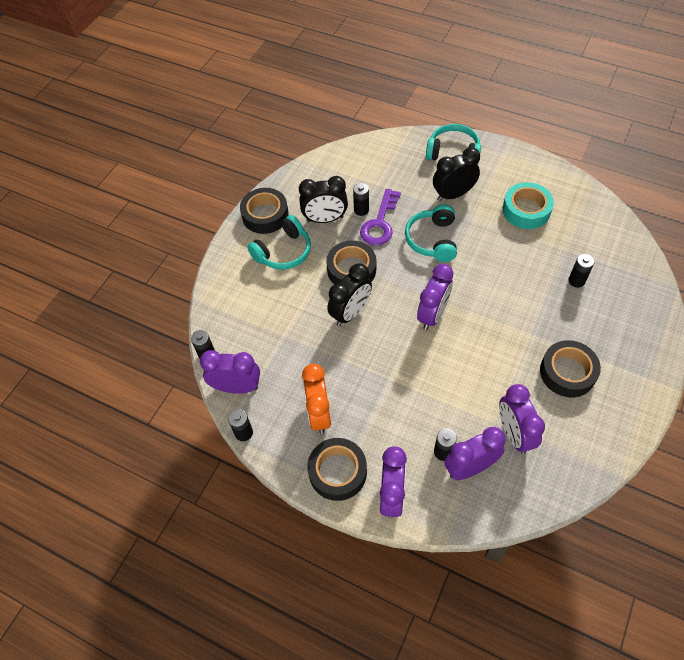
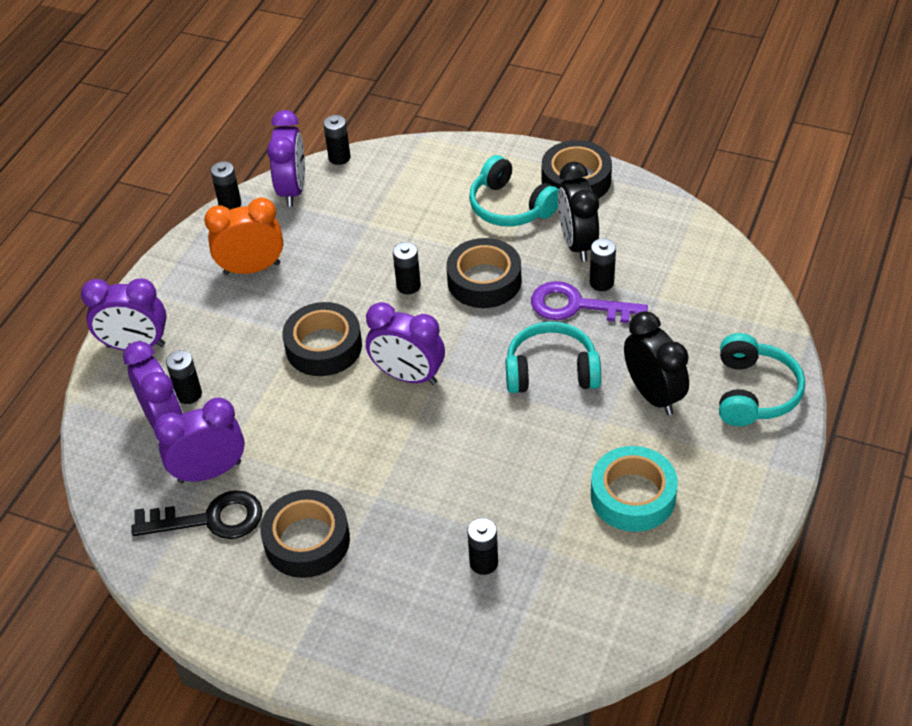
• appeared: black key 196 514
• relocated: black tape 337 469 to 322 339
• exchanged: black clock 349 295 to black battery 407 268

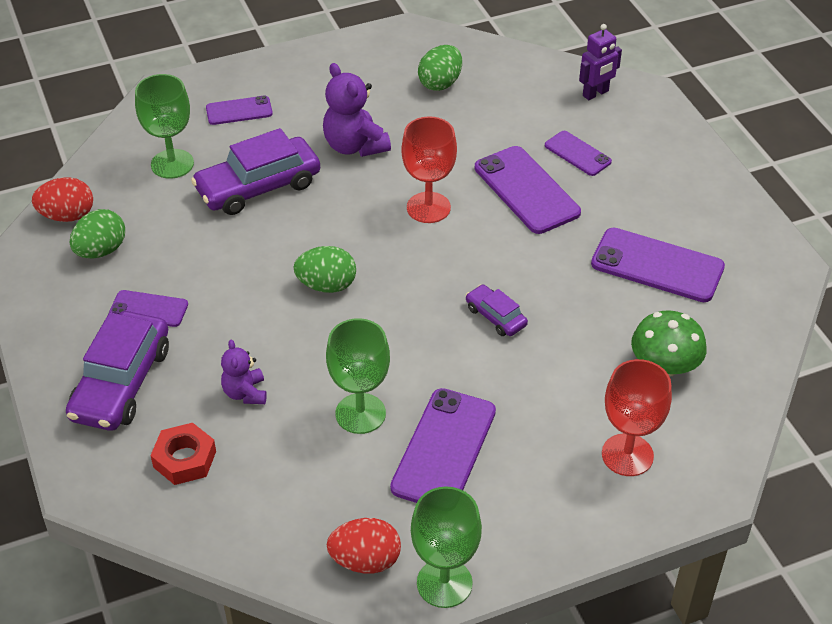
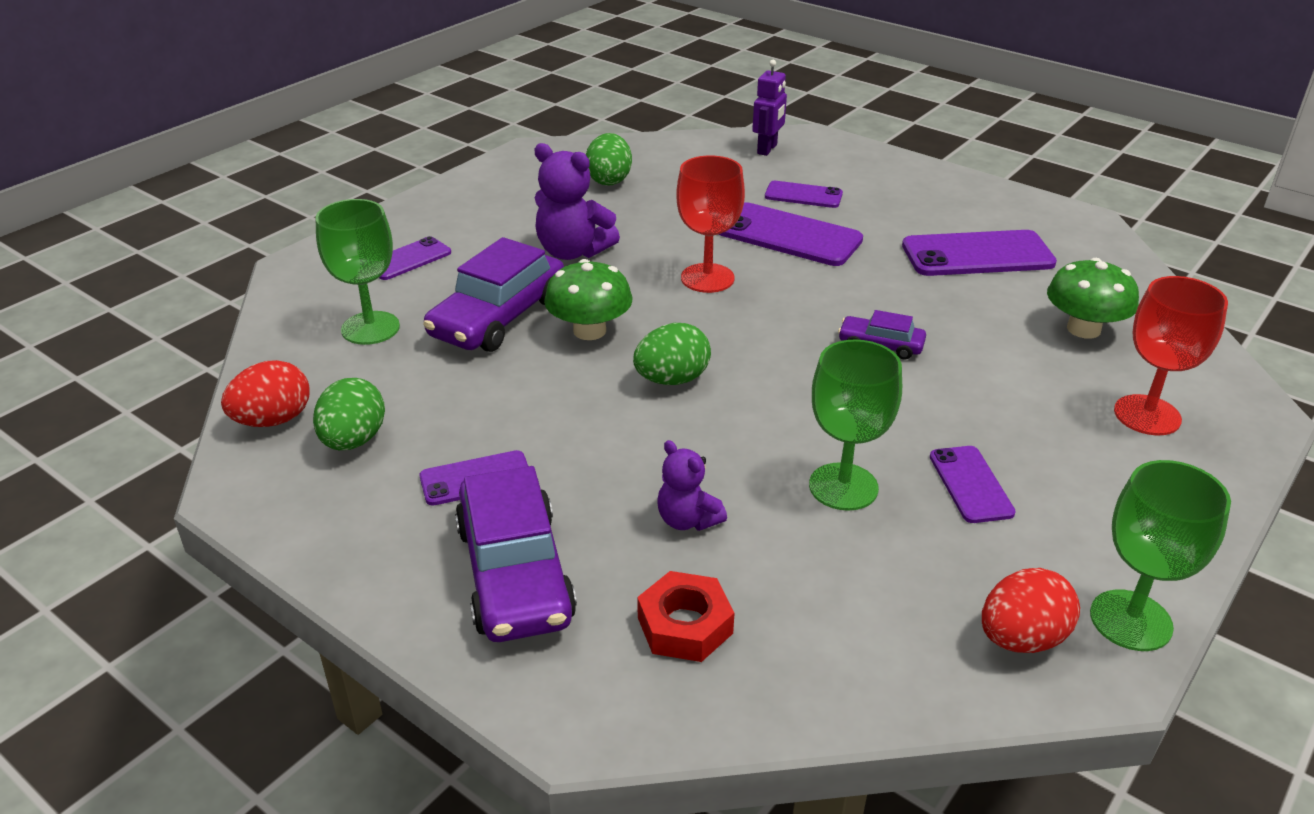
• appeared: green mushroom 588 299
• size: purple phone 443 445 = 973 484 x0.57

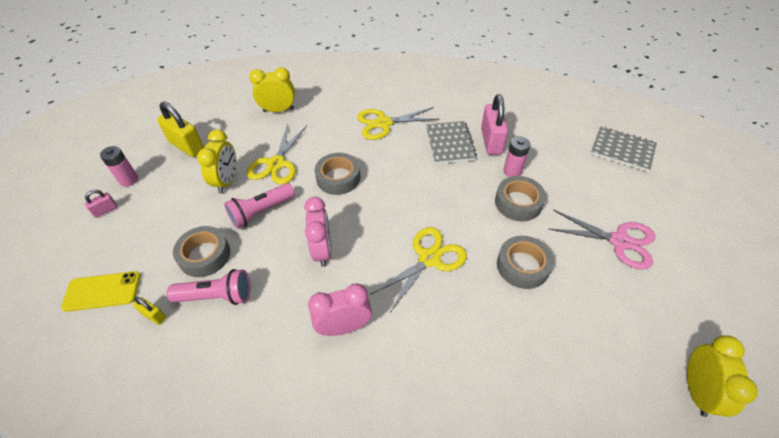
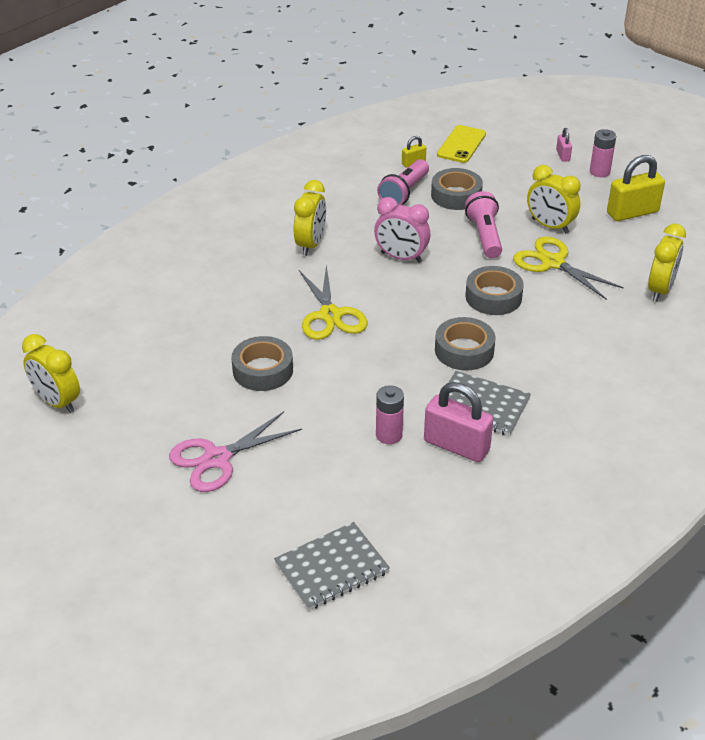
• colour: pink clock 340 309 to yellow clock 310 218
• relocated: grey tape 520 198 to 465 344
• missing: yellow scissors 398 123

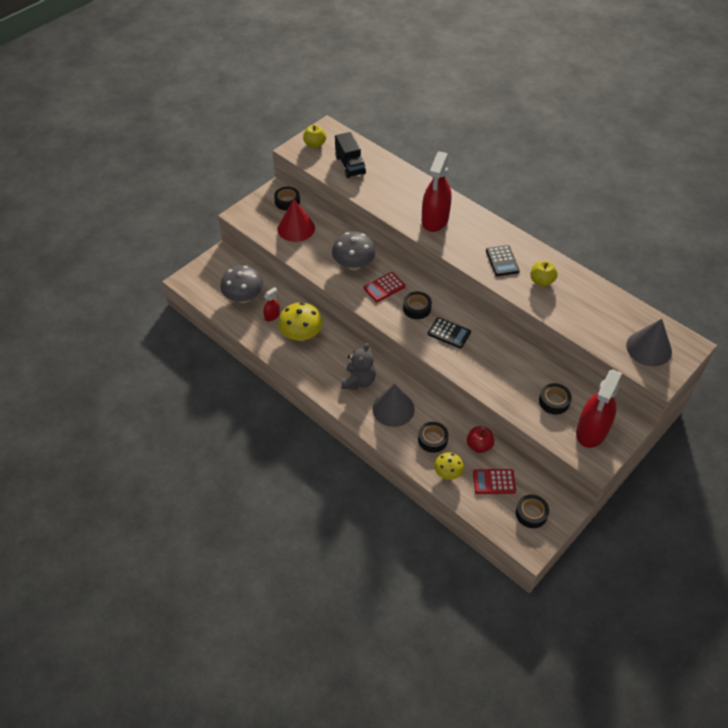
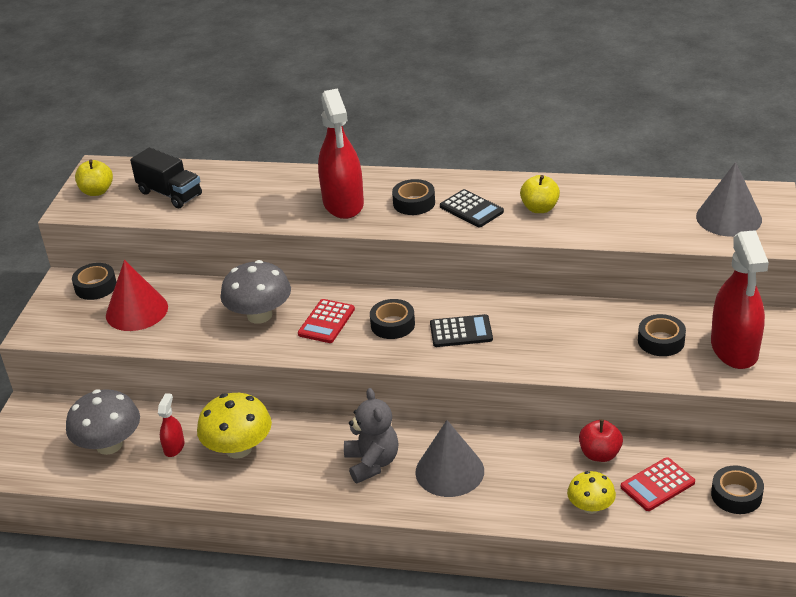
• relocated: black tape 433 437 to 413 197

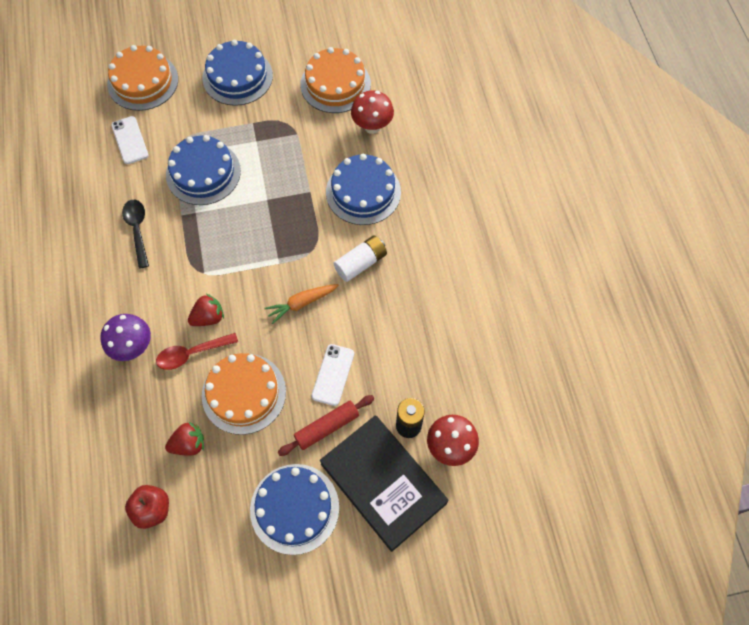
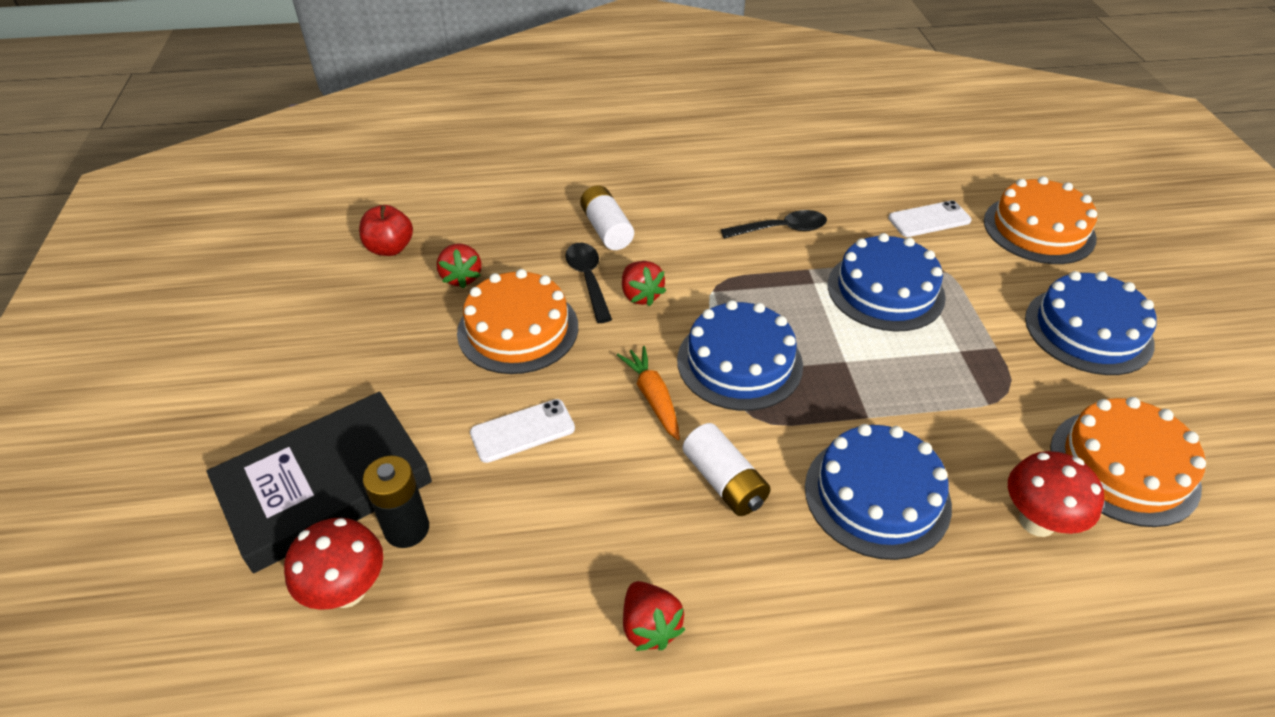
• spun: white phone 332 375 = 522 431 45 degrees counterclockwise
• colour: red spoon 197 351 to black spoon 588 283
• exchanged: purple mushroom 125 337 to white battery 607 217
• appeared: red strawberry 654 616
• relocated: blue cake 294 509 to 740 355
• missing: red rolling pin 326 425

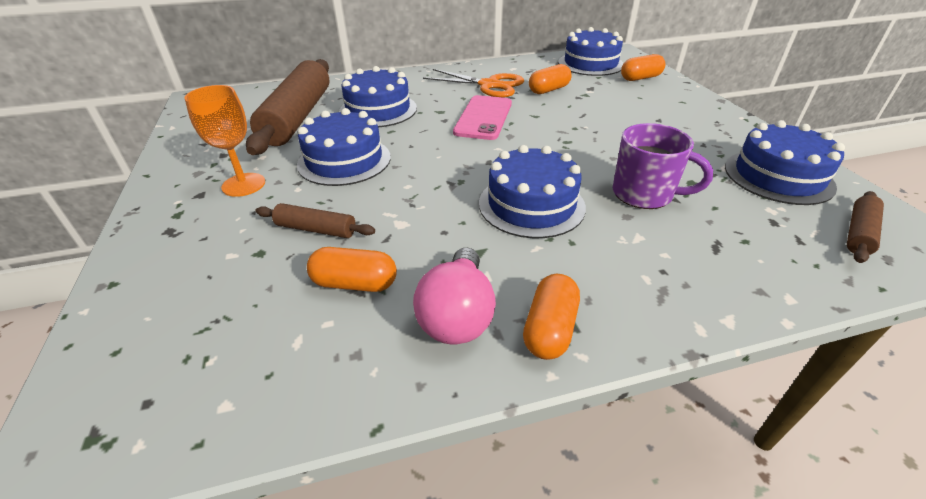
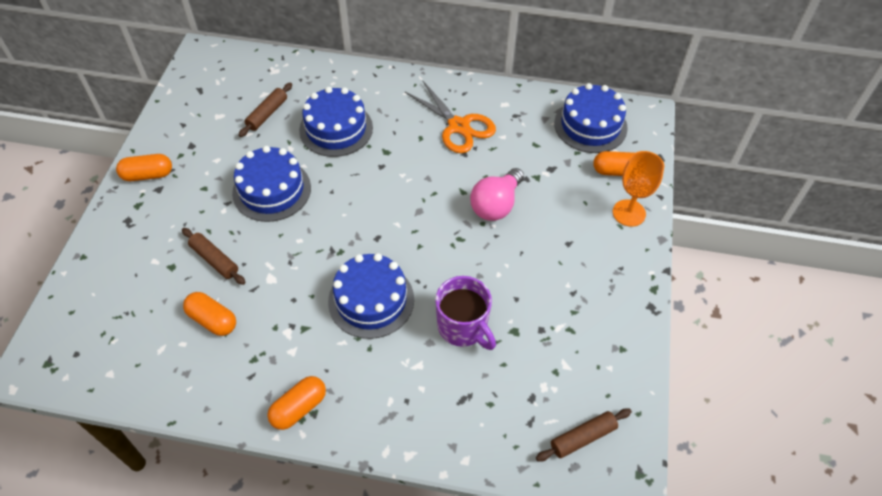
• relocated: orange capsule 550 79 to 144 167
• size: brown rolling pin 287 107 = 265 109 x0.45
• relocated: pink light bulb 454 295 to 497 194
• relocated: orange goblet 225 141 to 638 189
• missing: pink phone 482 117
• missing: blue cake 785 162

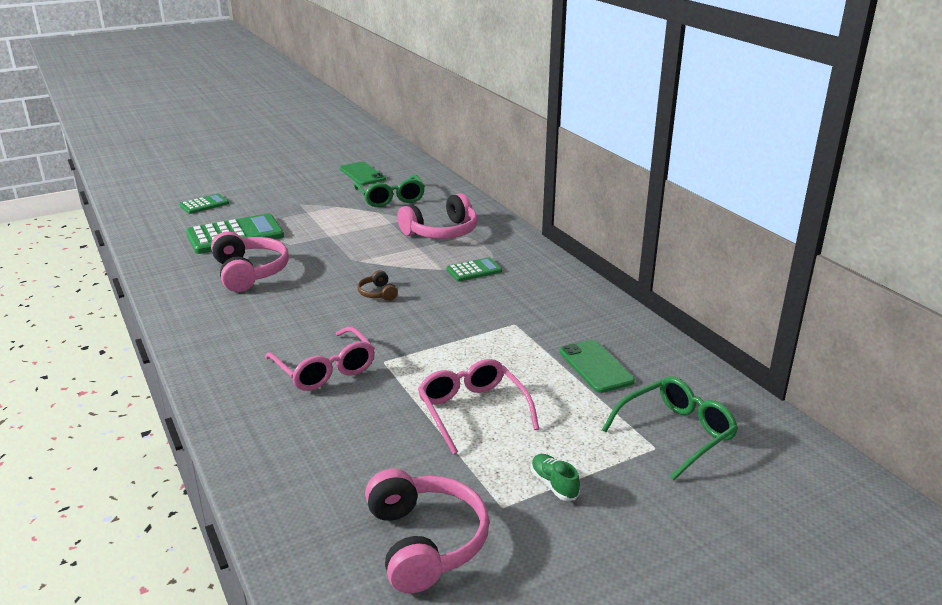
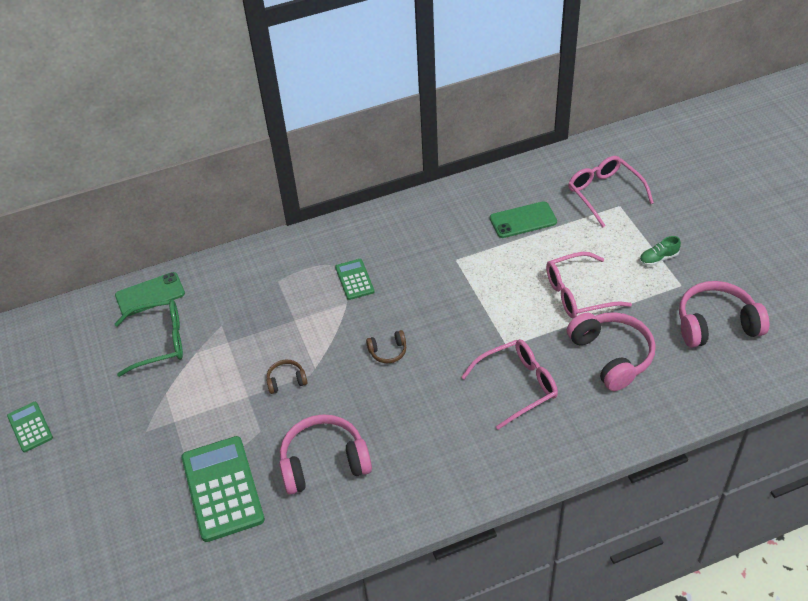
• relocated: green calculator 204 204 to 30 427
• relocated: green phone 363 173 to 150 294
• appeared: brown headphones 287 377
• relocated: pink headphones 437 216 to 611 351
• colour: green glasses 670 428 to pink glasses 611 191

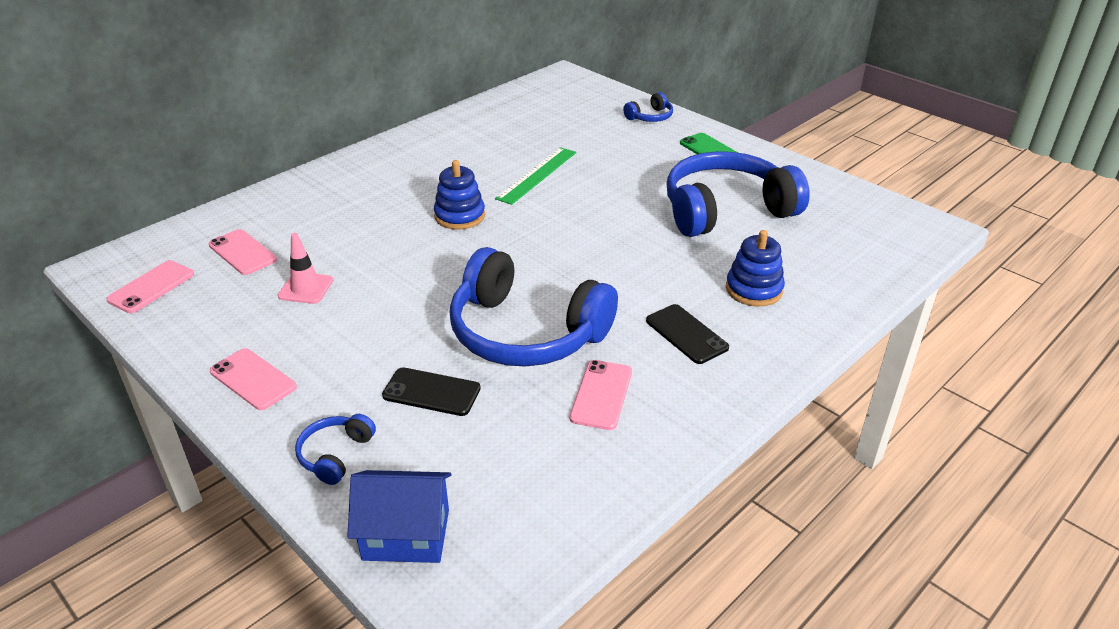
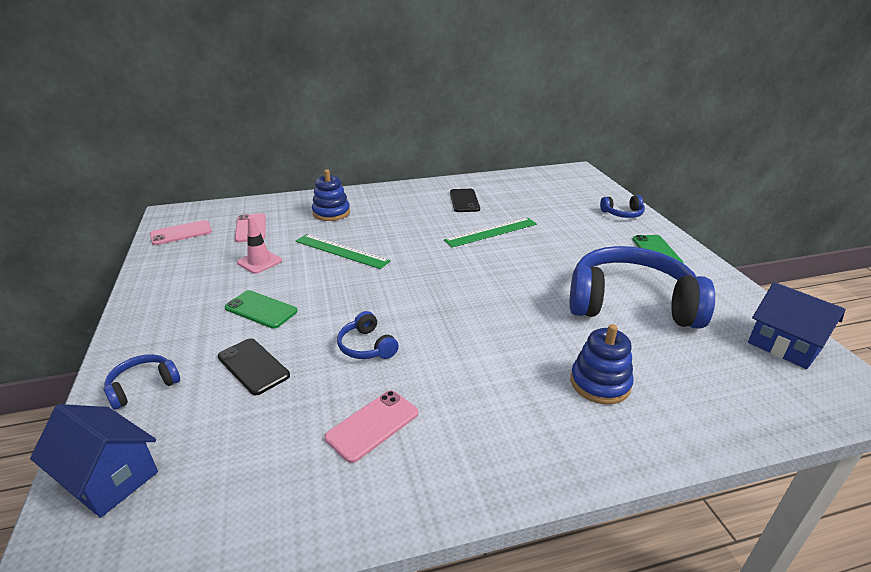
• appeared: green phone 261 309
• appeared: green ruler 343 251
• relocated: blue stacking toy 459 195 to 331 195
• size: blue headphones 534 307 = 368 335 x0.42
• relocated: black phone 687 334 to 465 200
• appeared: blue house 797 325
• missing: pink phone 253 379

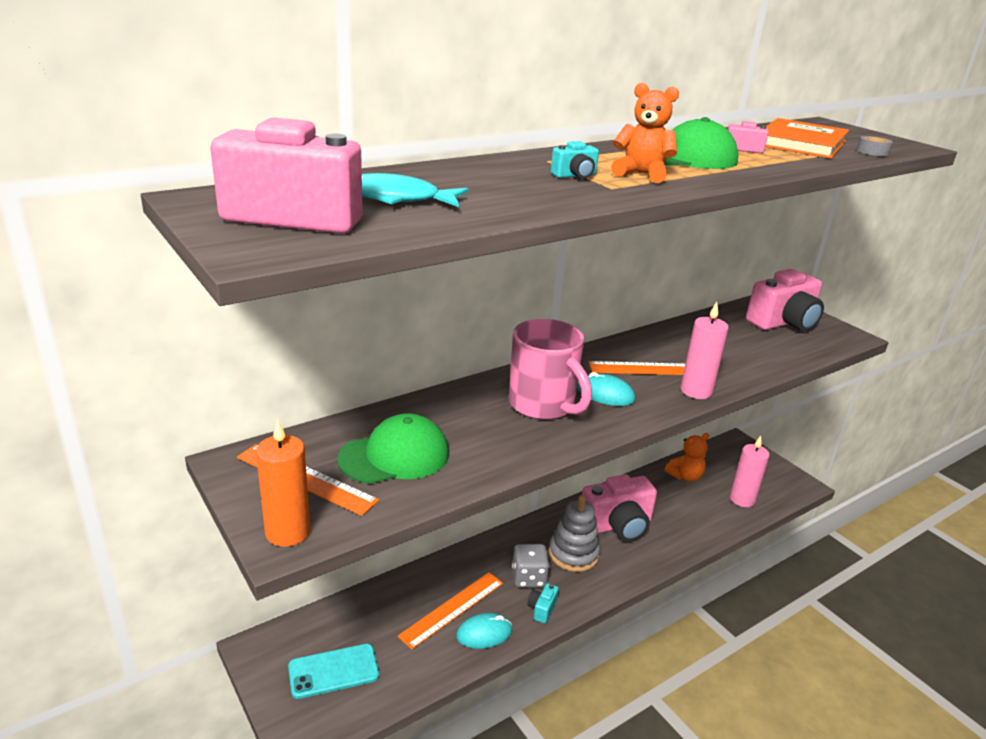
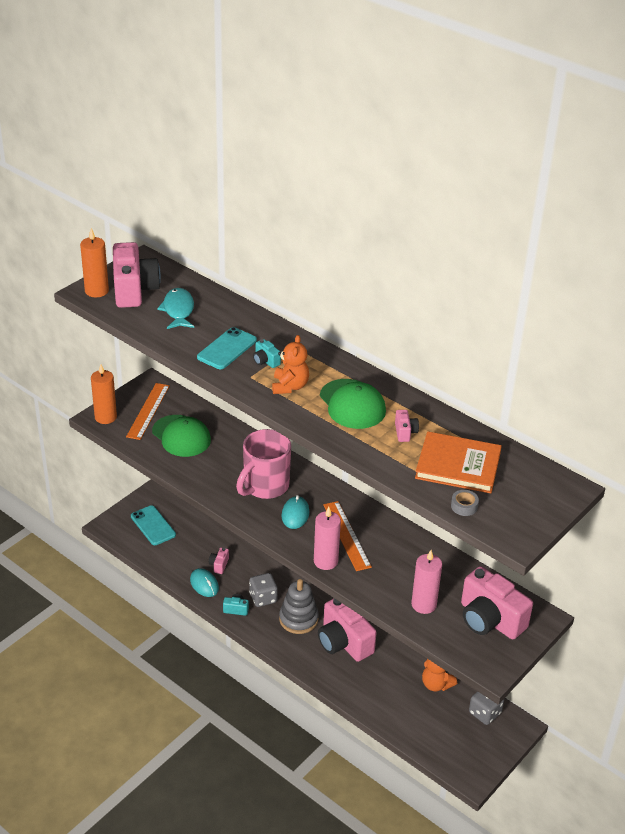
• appeared: orange candle 94 262
• appeared: turquoise phone 227 348
• exchanged: orange ruler 450 611 to pink camera 219 561
• relocated: pink candle 750 471 to 426 582
• appeared: grey dice 486 708

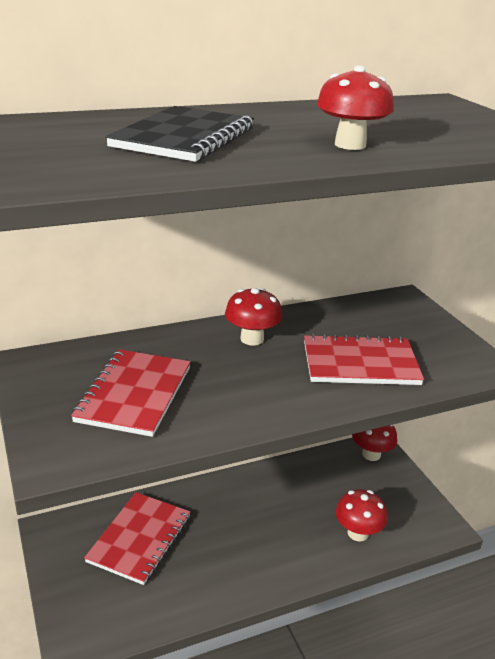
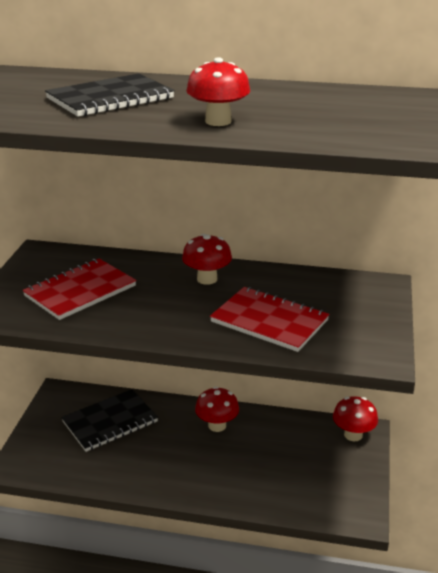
• colour: red notebook 137 538 to black notebook 109 420
• relocated: red mushroom 362 515 to 217 409

